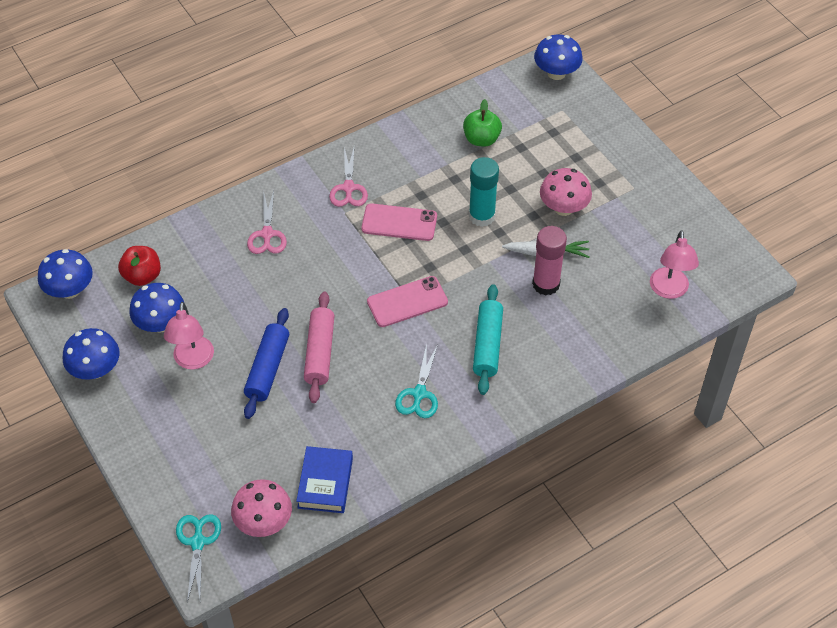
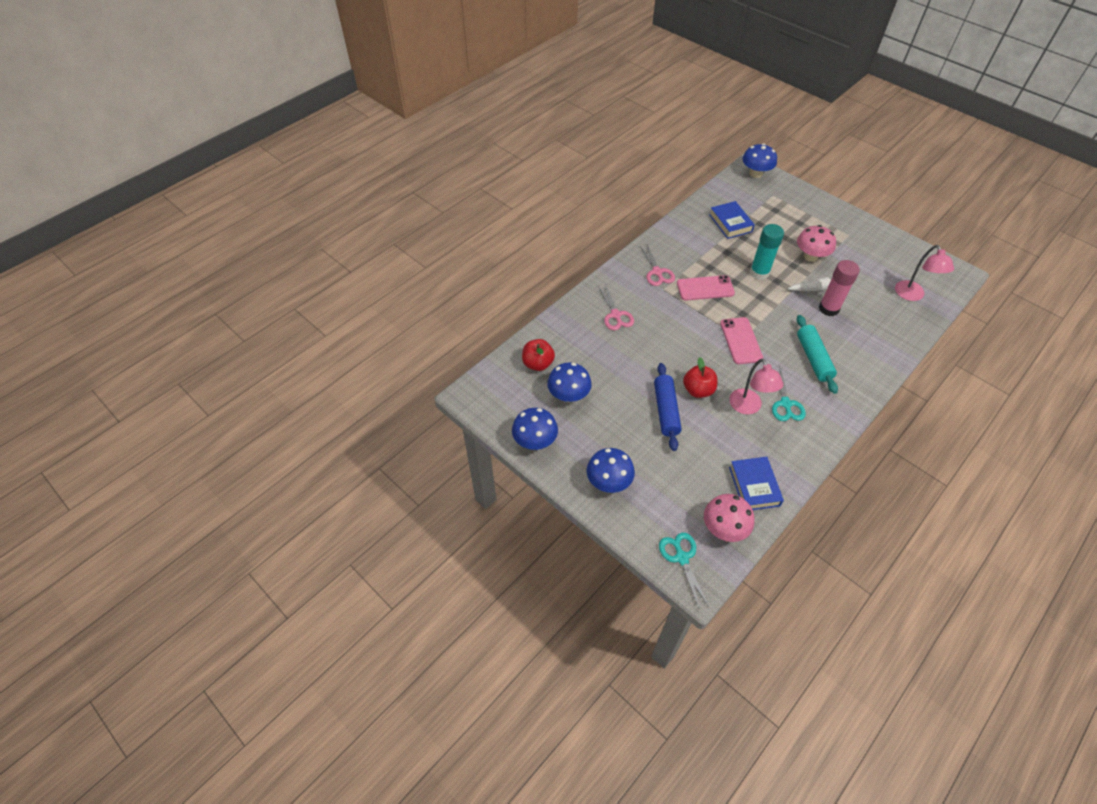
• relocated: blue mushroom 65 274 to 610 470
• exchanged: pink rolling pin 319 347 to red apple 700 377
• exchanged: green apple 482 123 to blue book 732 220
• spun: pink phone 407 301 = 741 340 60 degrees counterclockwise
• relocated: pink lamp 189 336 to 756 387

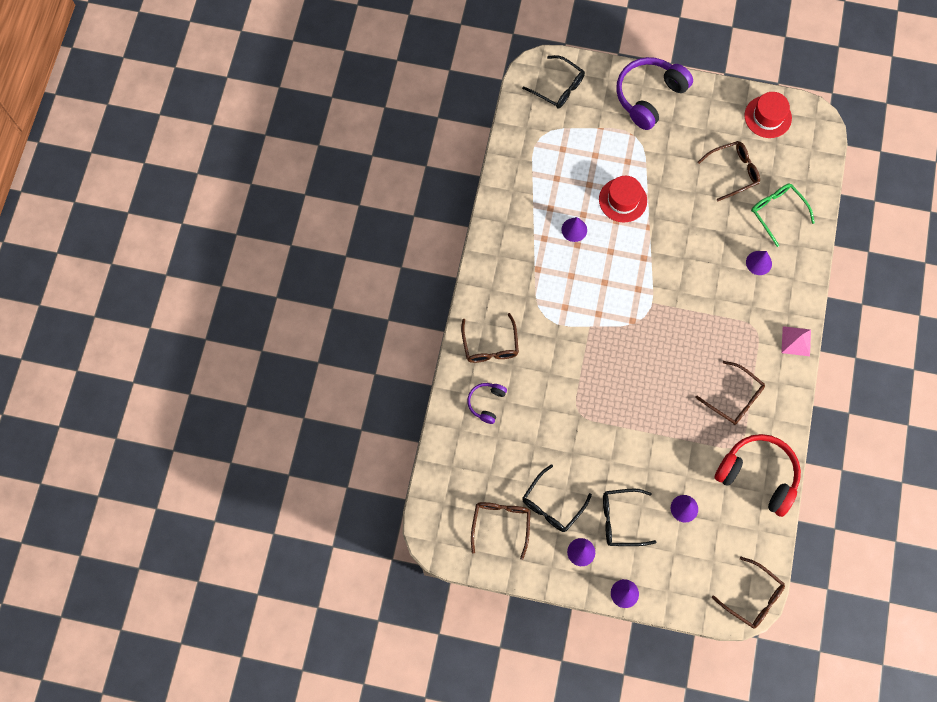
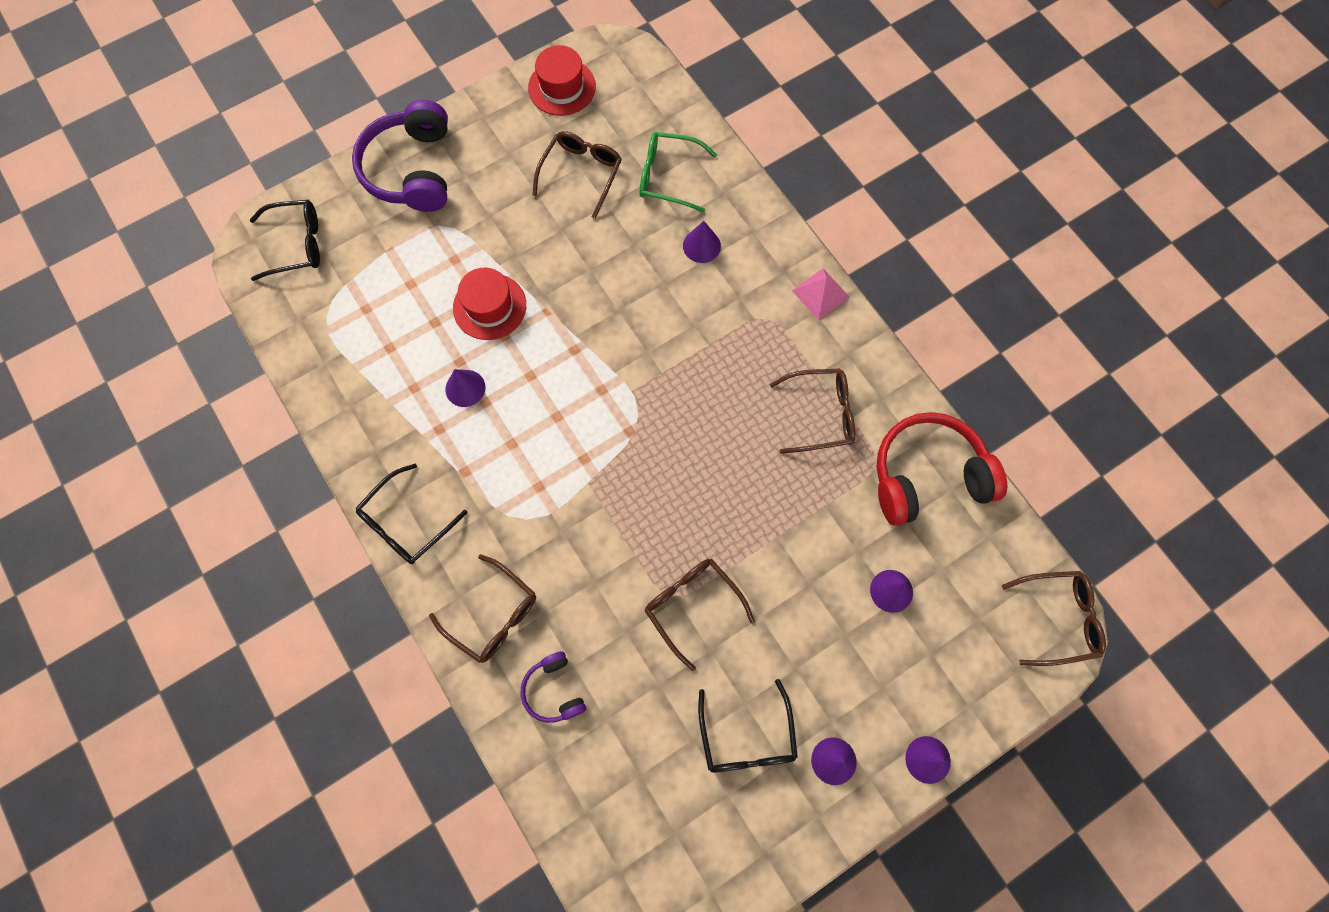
• relocated: black glasses 630 517 to 411 513
• relocated: brown glasses 501 531 to 700 615

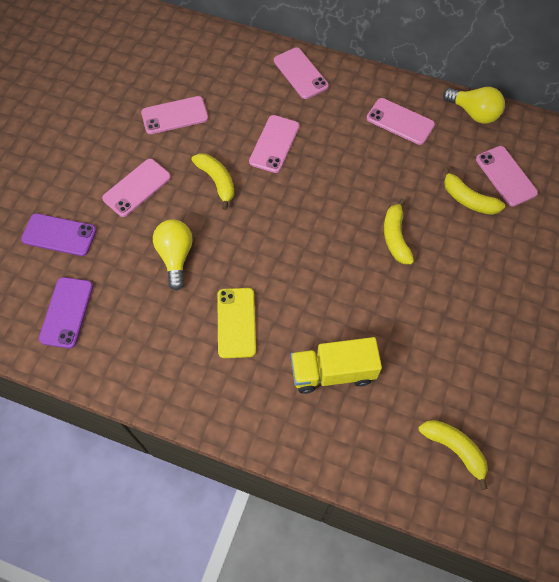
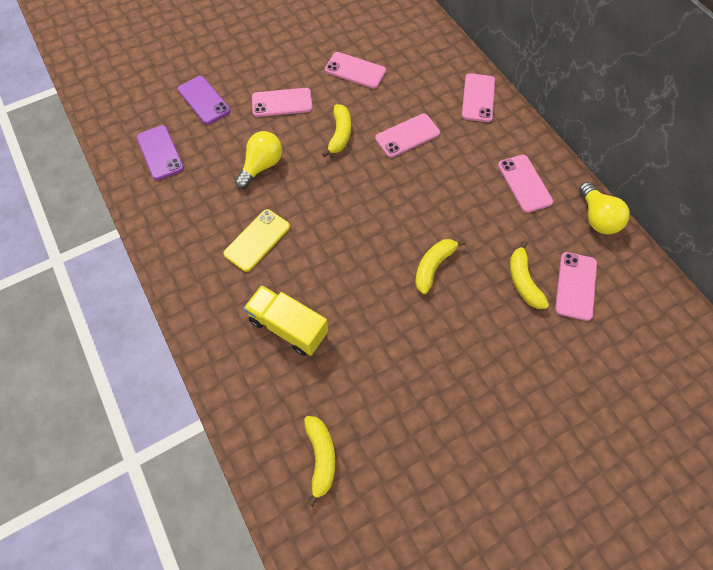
• spun: purple phone 66 312 = 160 152 75 degrees counterclockwise

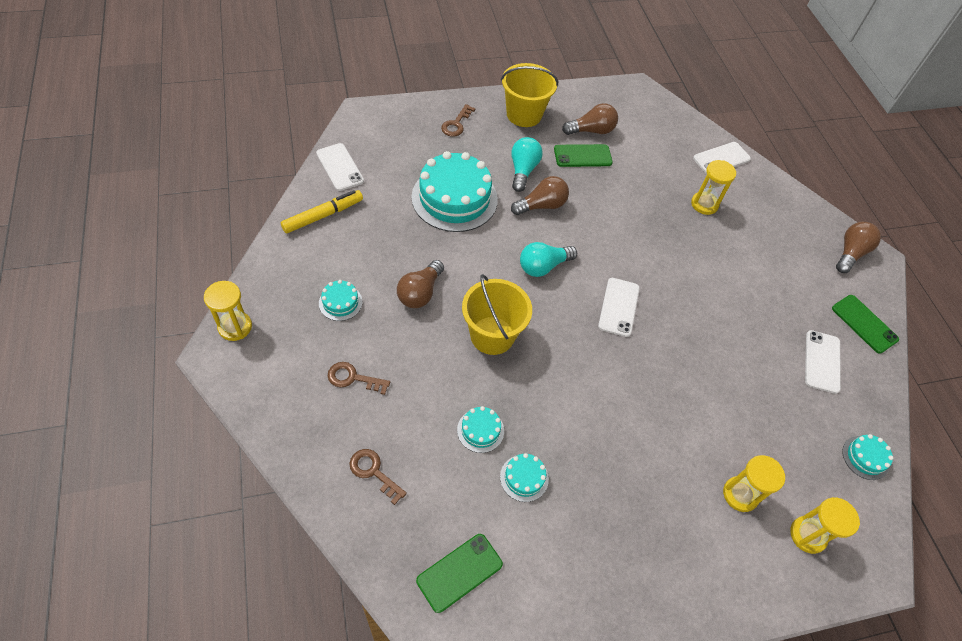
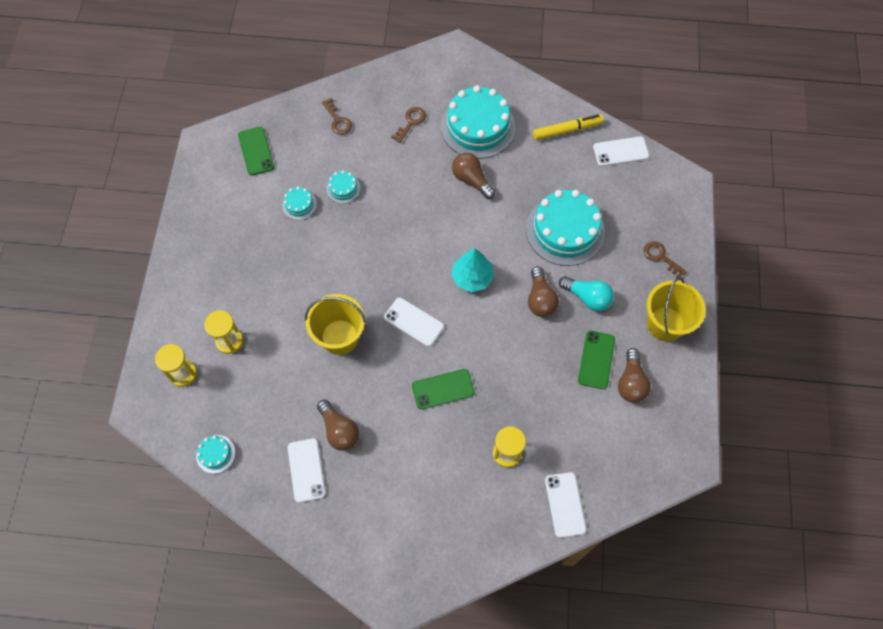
• spun: white phone 823 362 = 306 470 45 degrees clockwise
• relocated: yellow bucket 497 314 to 335 324
• relocated: brown light bulb 858 247 to 338 425
• spun: brown key 378 477 = 337 116 90 degrees clockwise
• relocated: green phone 865 324 to 443 389
• size: turquoise cake 340 300 = 478 122 x2.24
• exchanged: turquoise light bulb 548 259 to turquoise tree 472 270
• spun: yellow marker 322 212 = 568 127 90 degrees counterclockwise
• missing: yellow hourglass 228 311

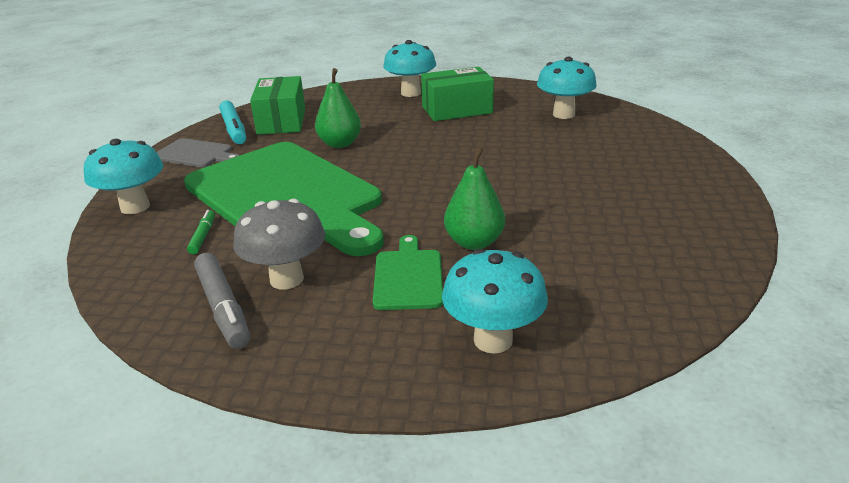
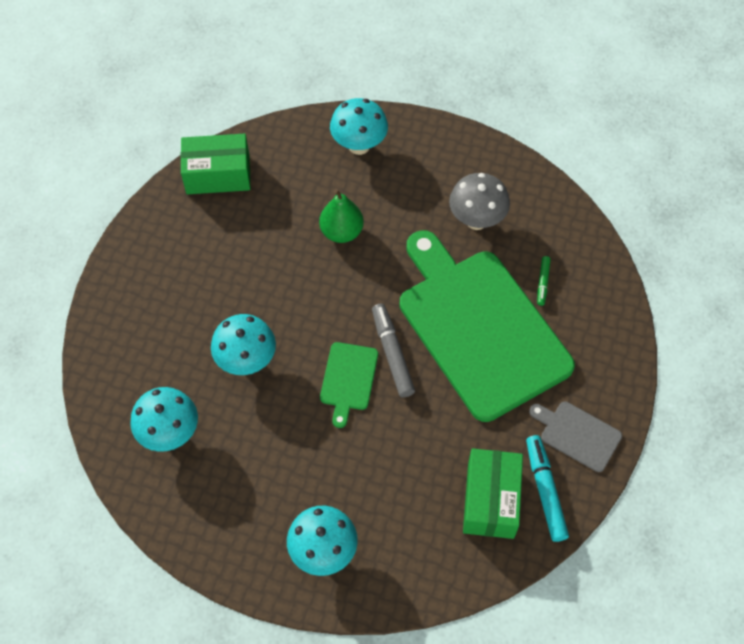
• relocated: green box 457 94 to 215 164
• relocated: turquoise mushroom 123 176 to 243 344
• relocated: green cutting board 408 272 to 349 385
• relocated: grey marker 222 301 to 393 350
• missing: green pear 338 108

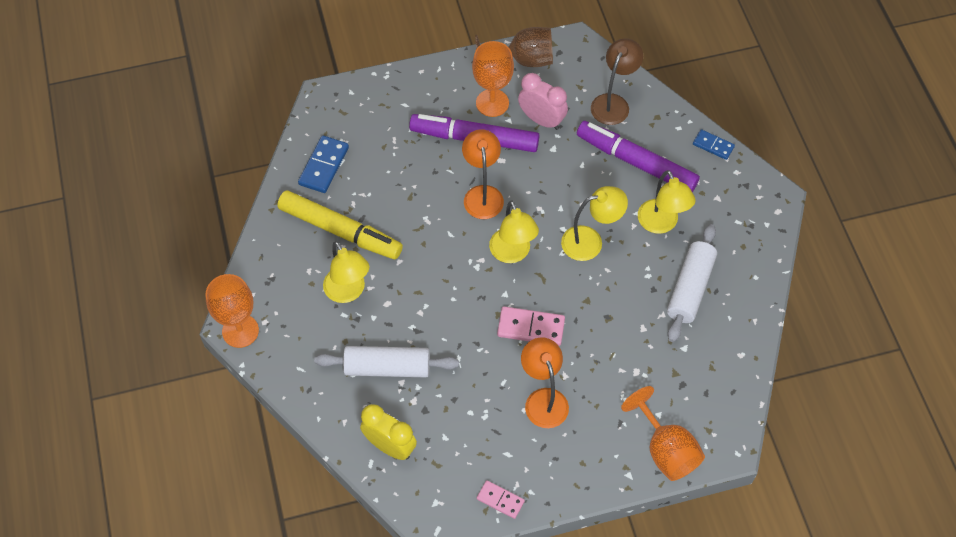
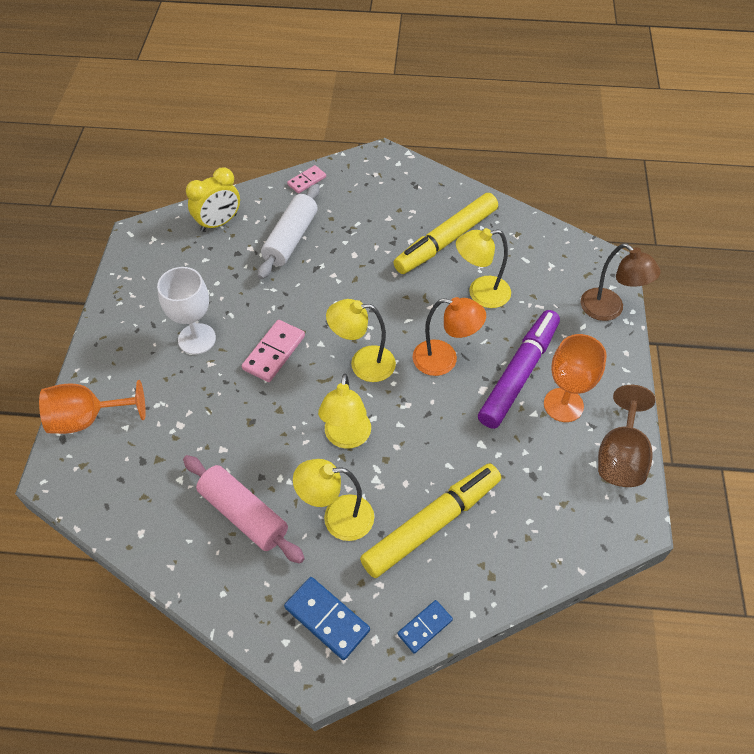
• exchanged: orange lamp 545 382 to white goblet 186 311
• colour: white rolling pin 692 283 to pink rolling pin 244 509
• relocated: blue domino 323 164 to 327 618
• relocated: pink domino 501 499 to 306 179
• colour: purple marker 638 156 to yellow marker 430 521
• relocated: yellow lamp 346 272 to 483 268
• relocated: brown lamp 617 81 to 621 282
• missing: orange goblet 232 311
• missing: pink clock 543 101

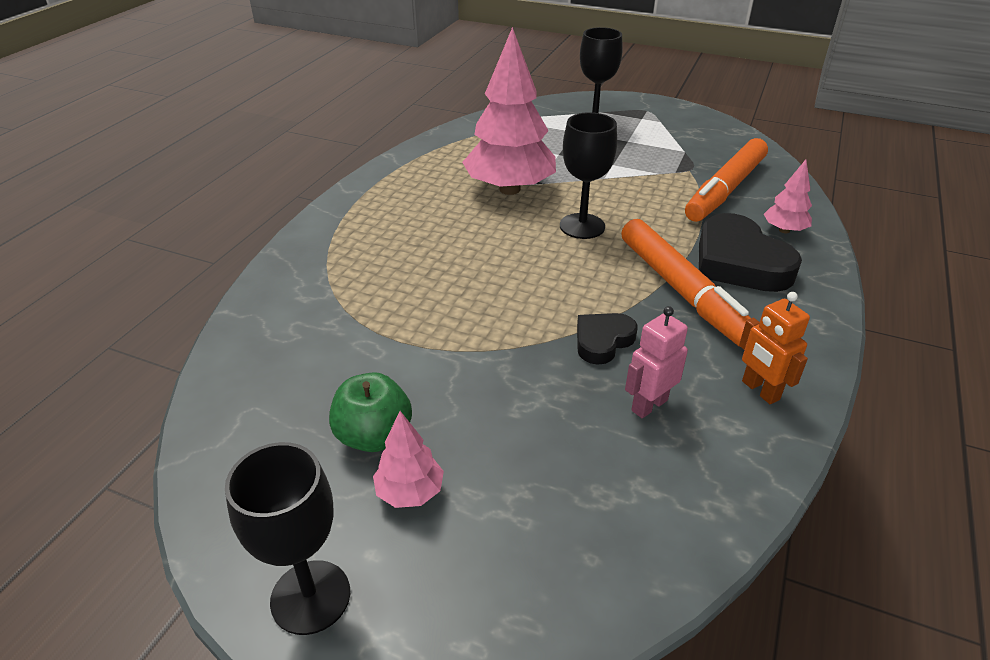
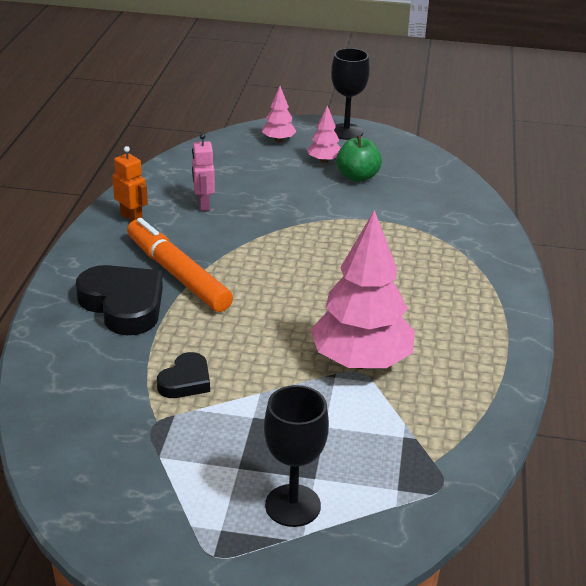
• relocated: black heart 607 339 to 183 375
• spun: pink robot 656 362 = 203 172 135 degrees clockwise
• relocated: pink tree 788 196 to 279 114
• missing: black goblet 588 175
• missing: orange marker 726 180

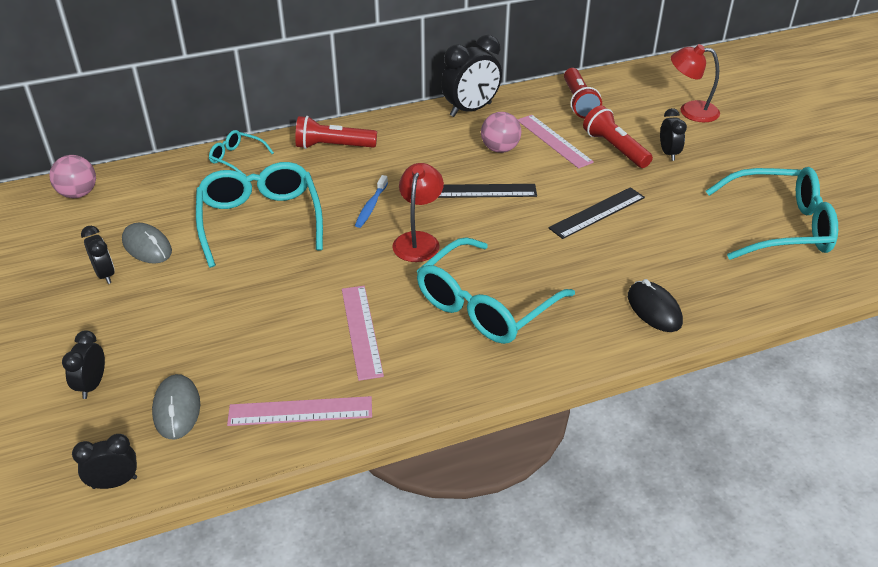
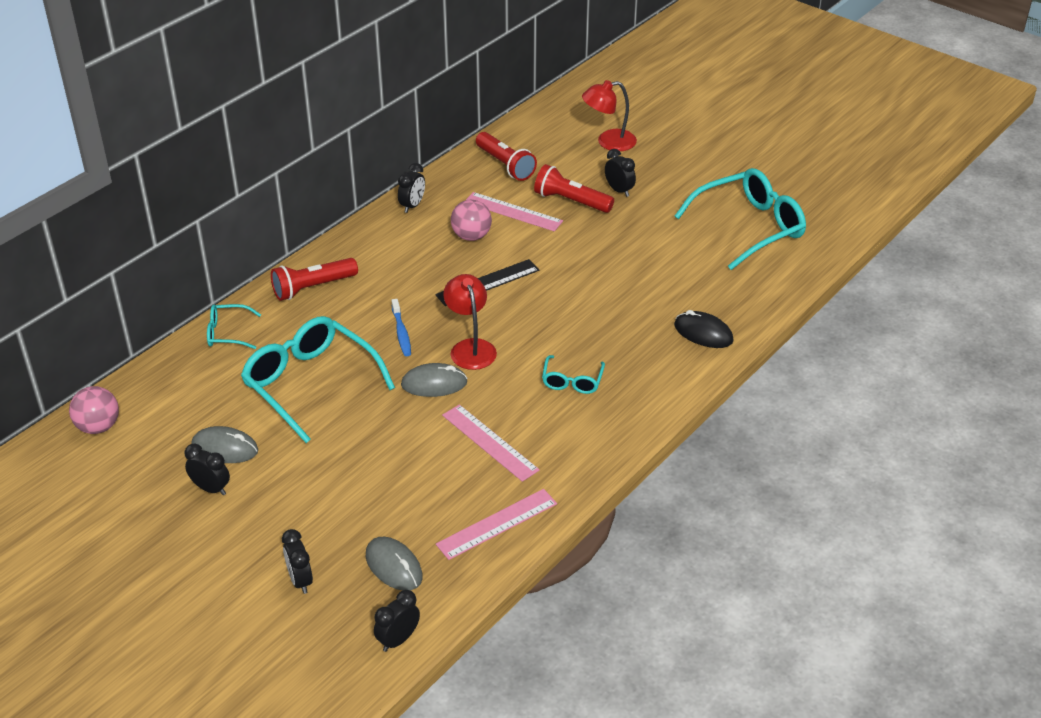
• size: black clock 471 76 = 411 188 x0.56
• appeared: grey mouse 434 380
• size: turquoise glasses 496 290 = 573 374 x0.48
• missing: black ruler 597 213

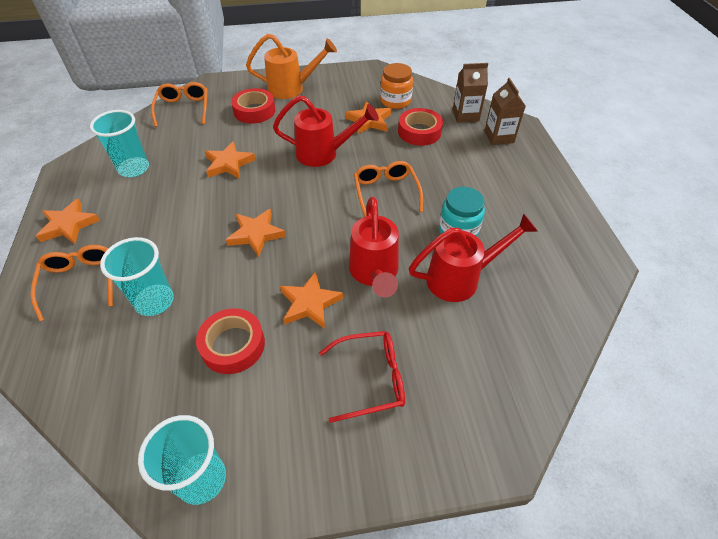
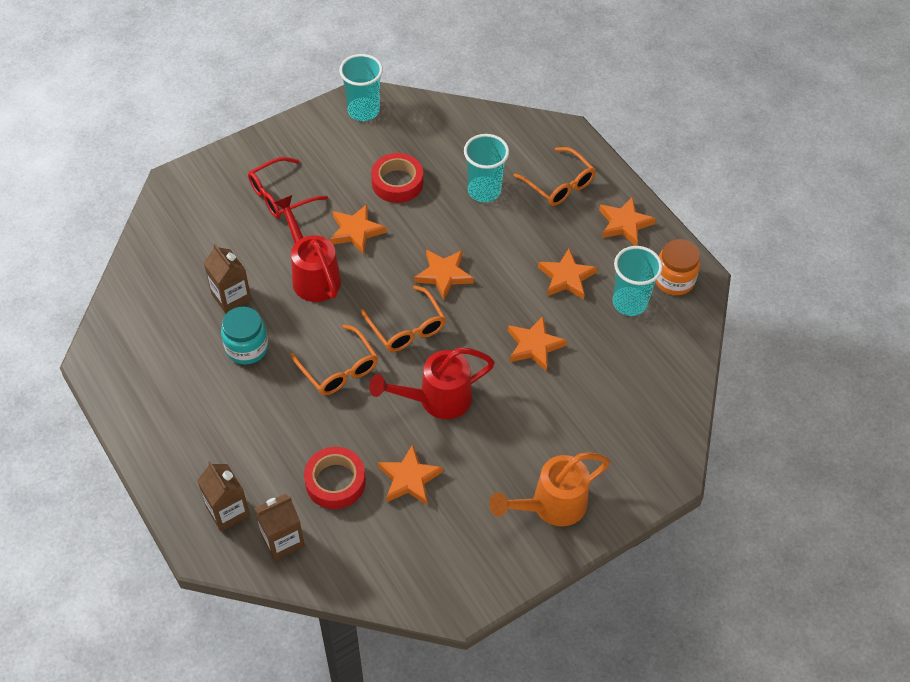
• exchanged: red watering can 473 257 to brown carton 227 279
• relocated: orange glasses 179 104 to 403 319
• appeared: orange star 567 274
• relocated: orange jar 396 86 to 677 267
• missing: red tape 253 106

